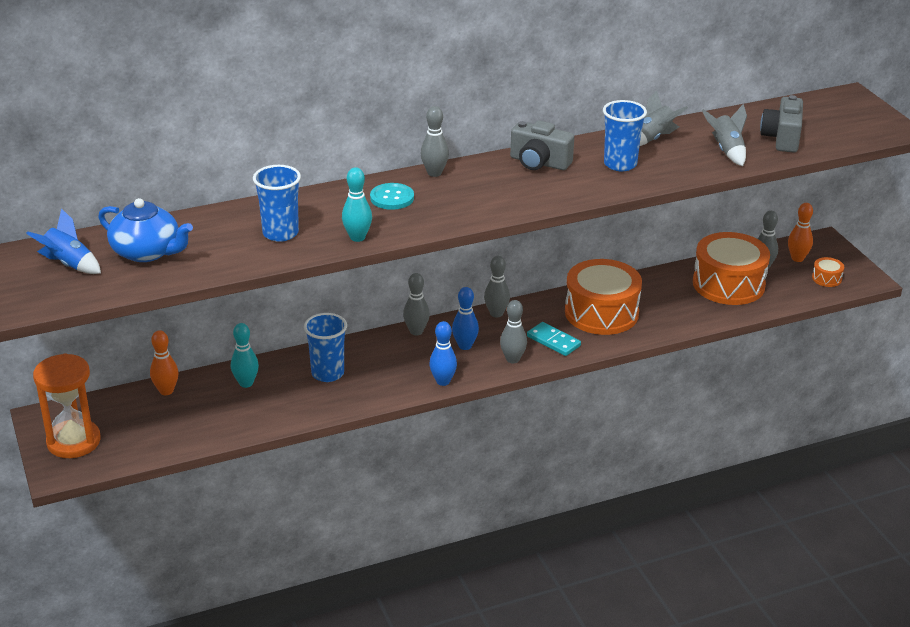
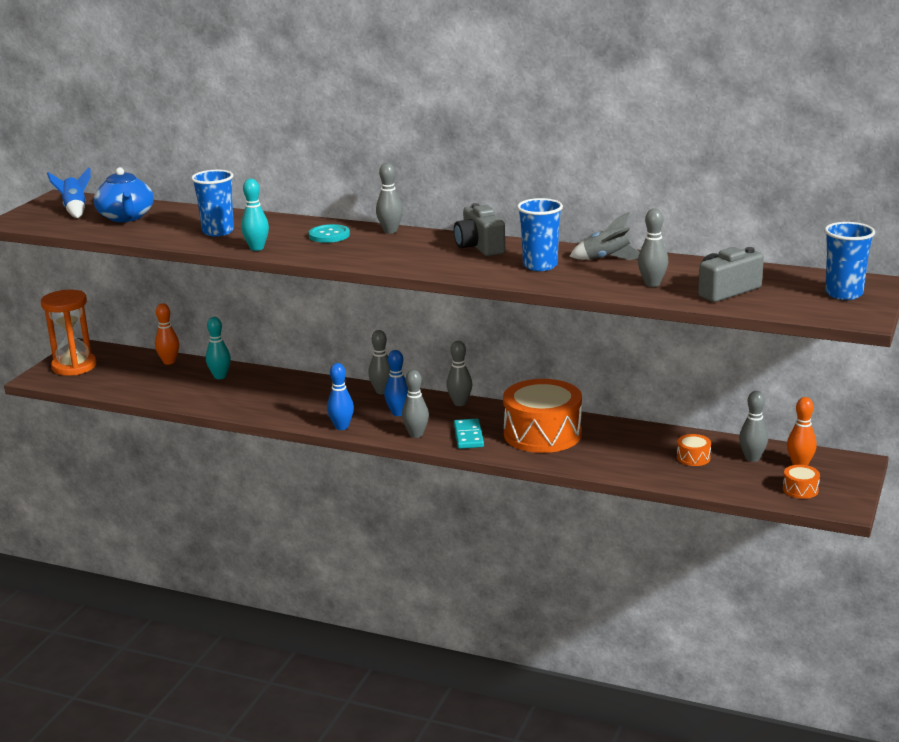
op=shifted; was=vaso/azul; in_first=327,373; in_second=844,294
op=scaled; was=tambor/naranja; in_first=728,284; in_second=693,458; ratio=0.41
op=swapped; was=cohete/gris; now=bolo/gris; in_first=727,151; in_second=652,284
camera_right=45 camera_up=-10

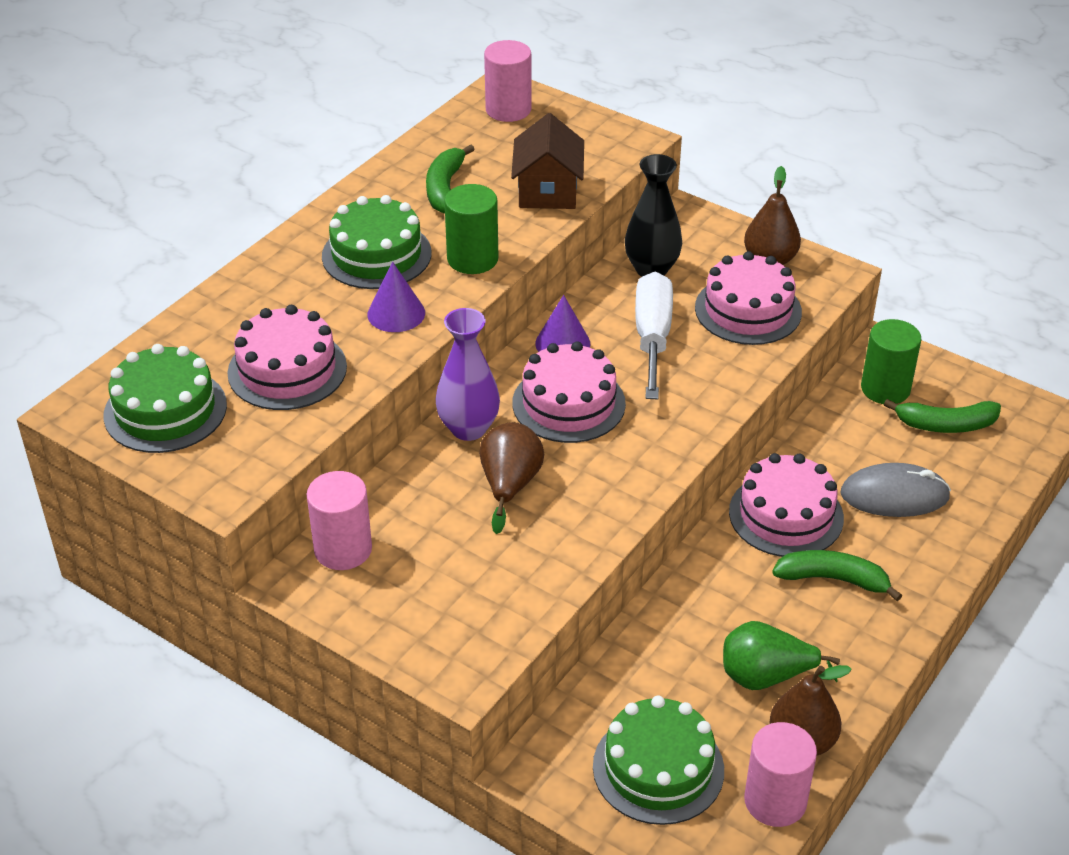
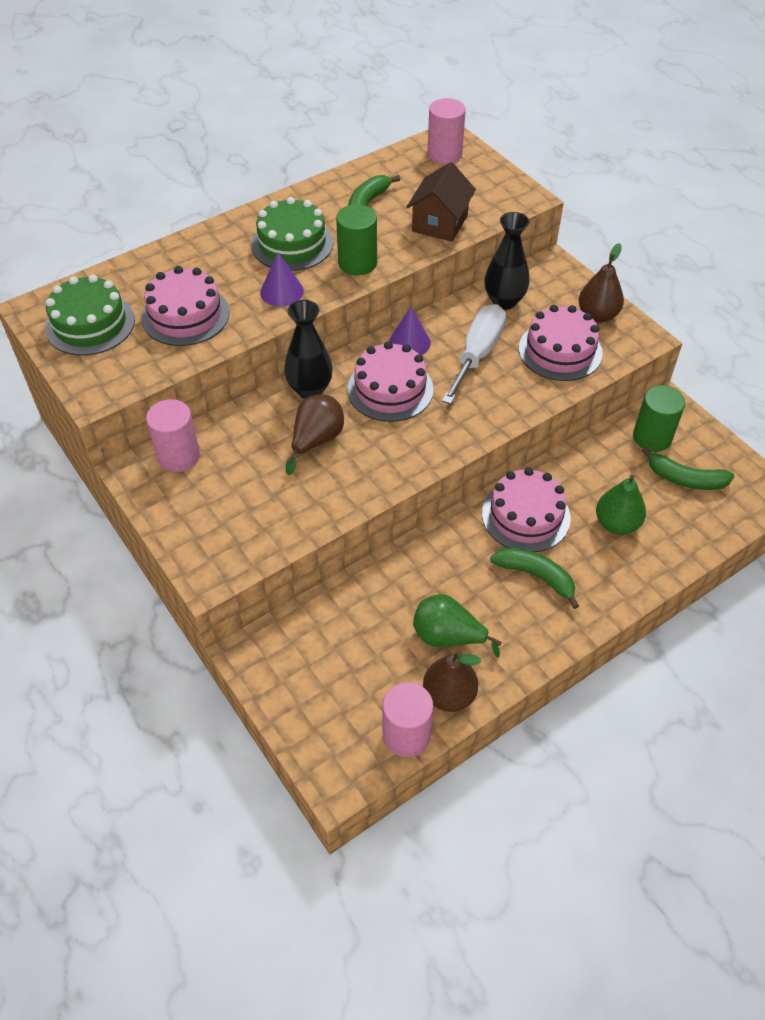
op=repainted; was=florero/morado; now=florero/negro; in_first=468,428; in_second=310,389
op=gone; was=tarta/verde; in_first=658,768
op=swapped; was=ratón/gris; now=pera/verde; in_first=894,495; in_second=616,524
camera_right=20 camera_up=10

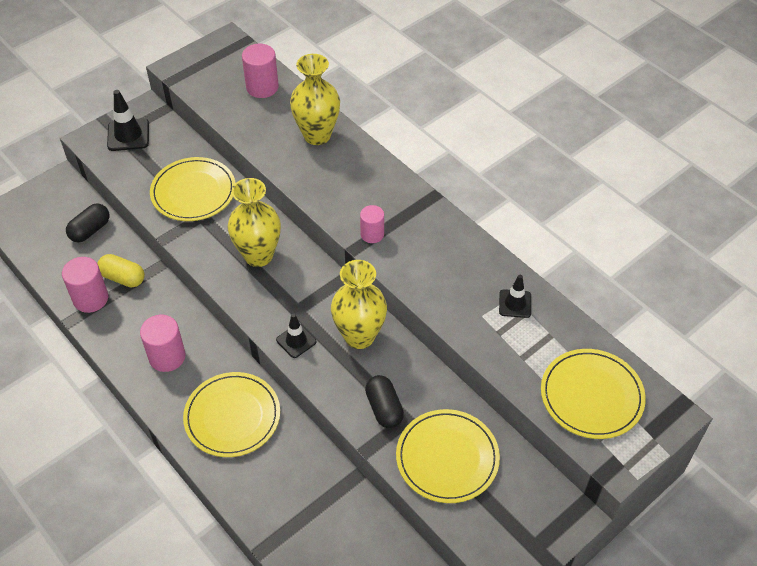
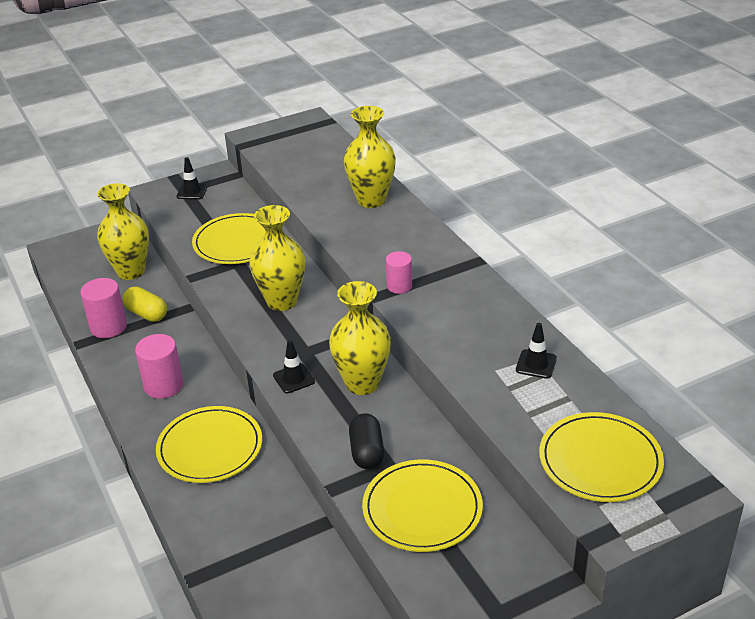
op=swapped; was=cápsula/negro; now=florero/amarillo; in_first=90,230; in_second=131,271
op=scaled; was=cono de tráfico/negro; in_first=128,135; in_second=192,192; ratio=0.66
op=gone; was=cilindro/rosa; in_first=262,87
camera_right=15 camera_up=-15

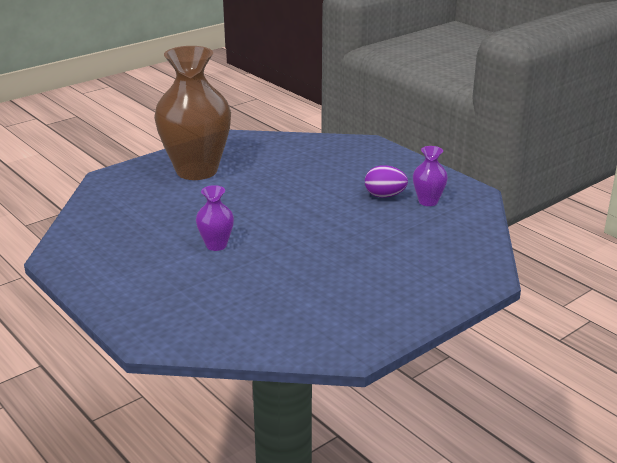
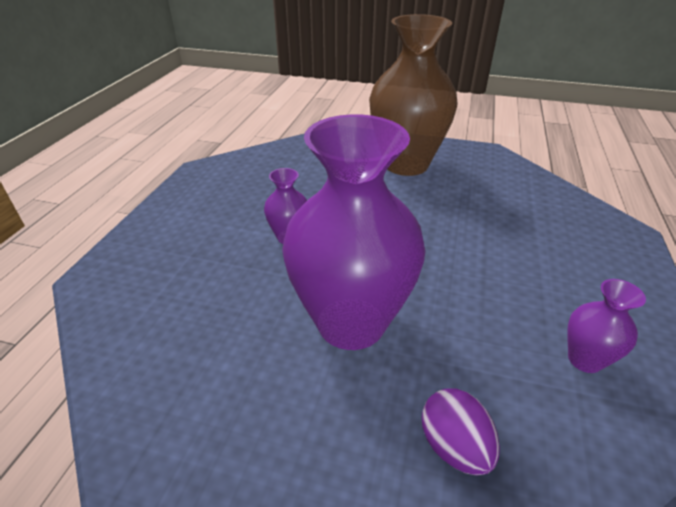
op=shifted; was=huevo/morado; in_first=384,196; in_second=454,446
op=new; now=florero/morado; in_second=351,323
camera_right=55 camera_up=10

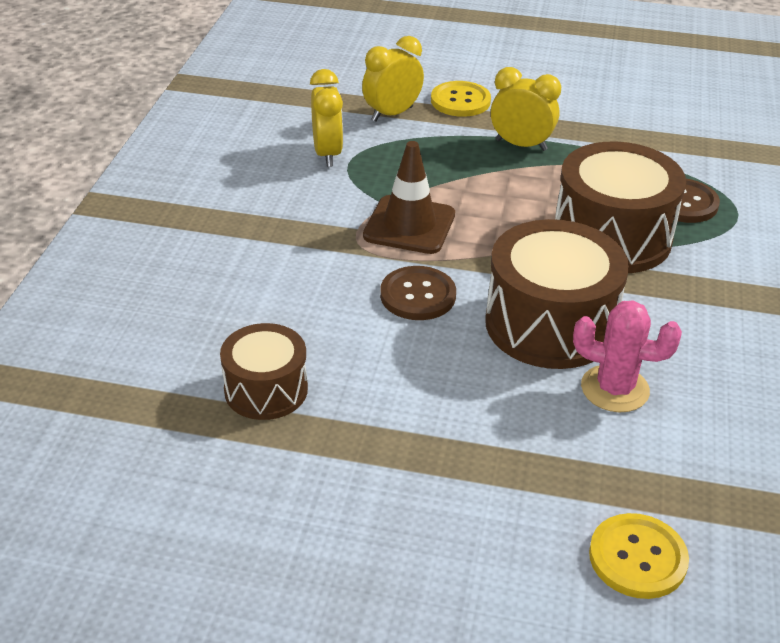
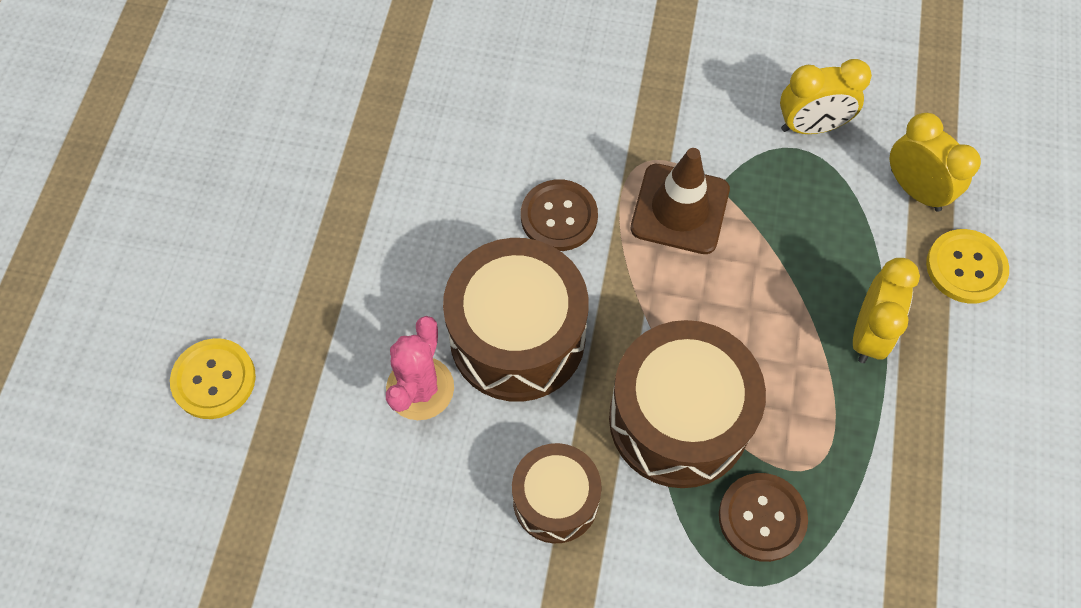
op=shifted; was=tambor/marrón; in_first=266,390; in_second=555,500
camera_right=90 camera_up=25

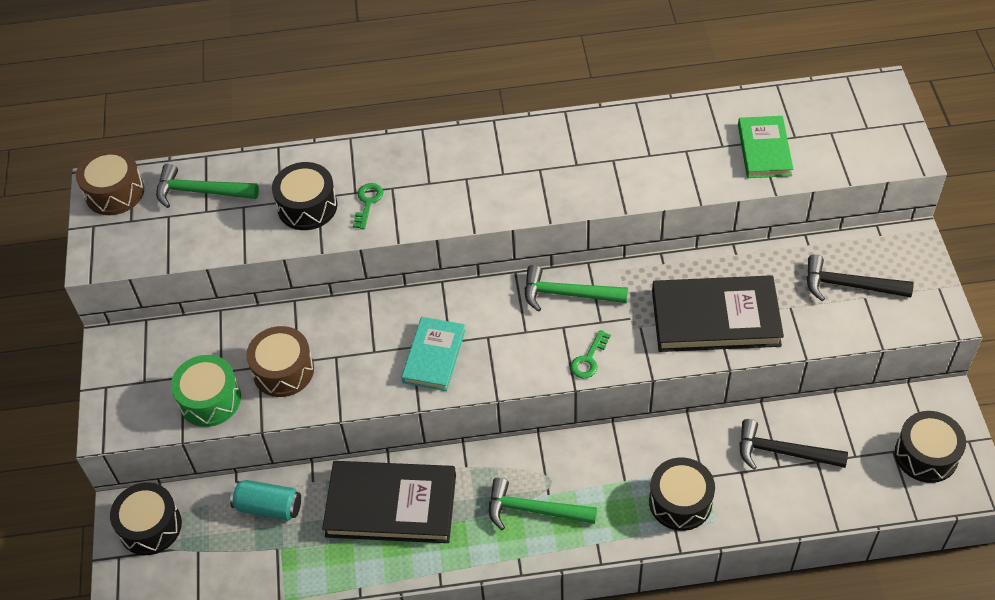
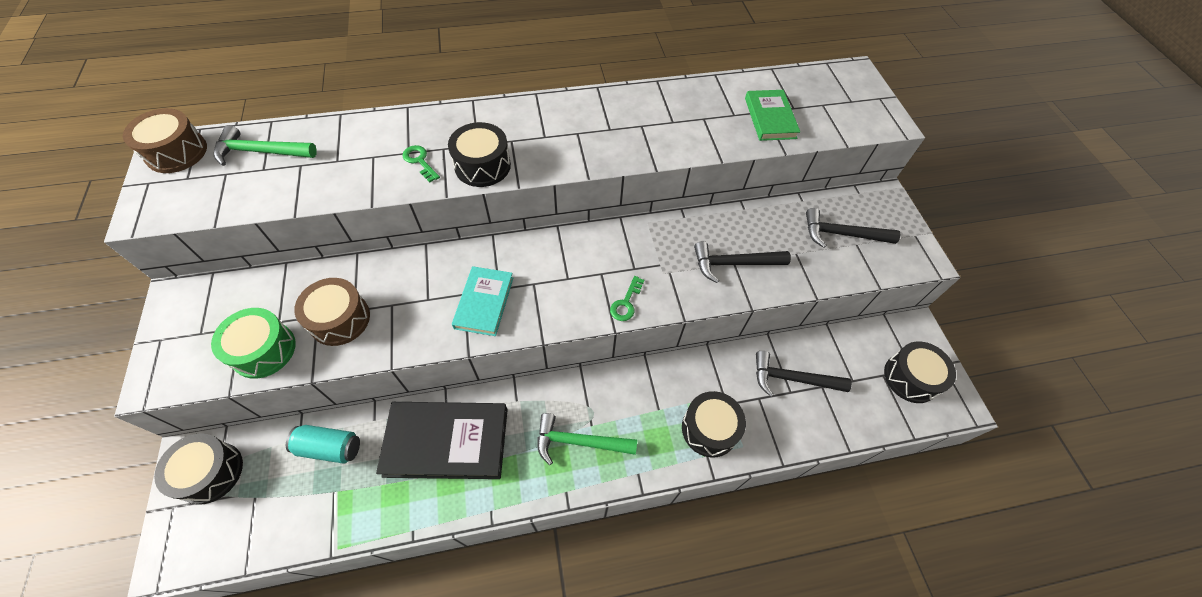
op=shifted; was=tambor/negro; in_first=307,206; in_second=482,166
op=rotated; was=llave/verde; in_first=368,202; in_second=420,161; clockwise=-45
op=gone; was=martillo/verde; in_first=567,294
op=swapped; was=libro/negro; now=martillo/negro; in_first=715,318; in_second=734,263
camera_right=-10 camera_up=5

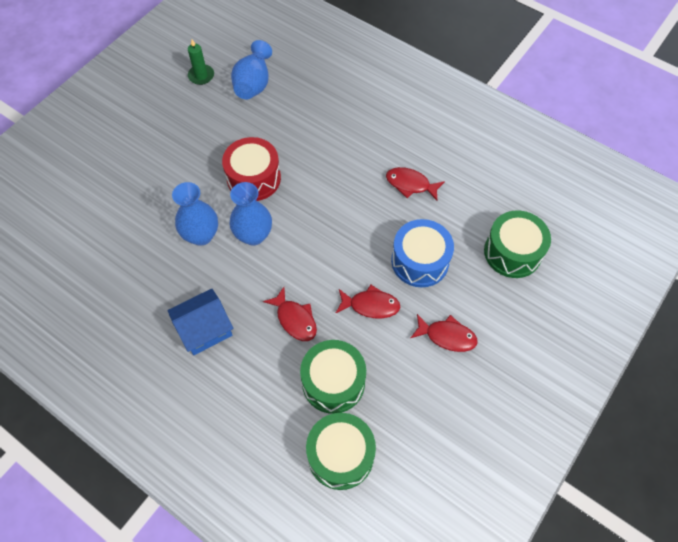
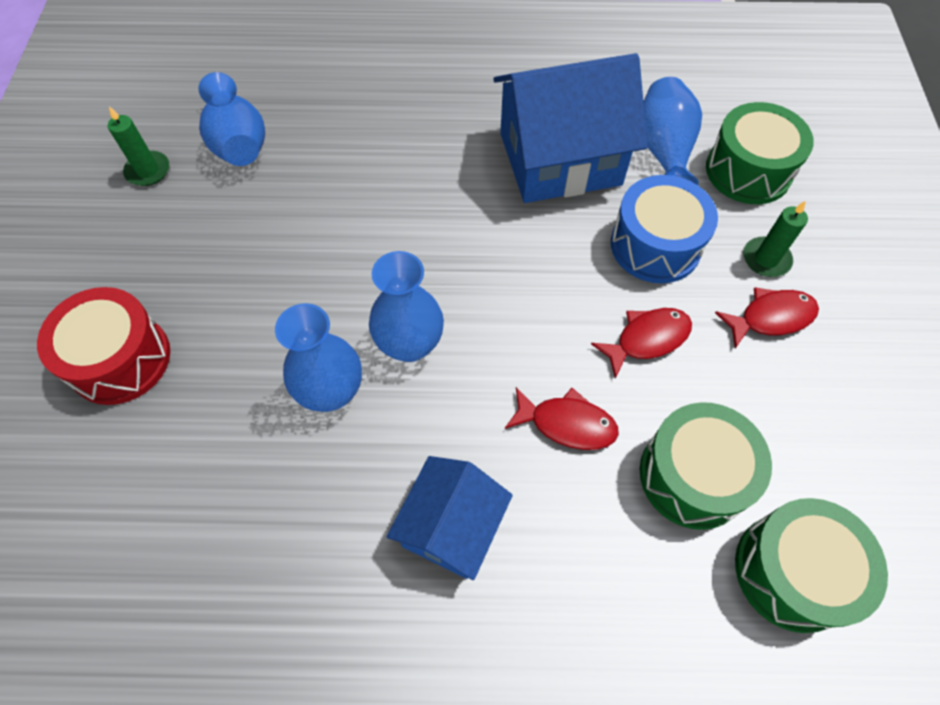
op=shifted; was=tambor/rojo; in_first=254,178; in_second=120,359
op=swapped; was=pez/rojo; now=casa/azul; in_first=410,184; in_second=560,159
op=new; now=florero/azul; in_second=663,151
op=new; now=vela/verde; in_second=766,259
camera_right=-35 camera_up=0

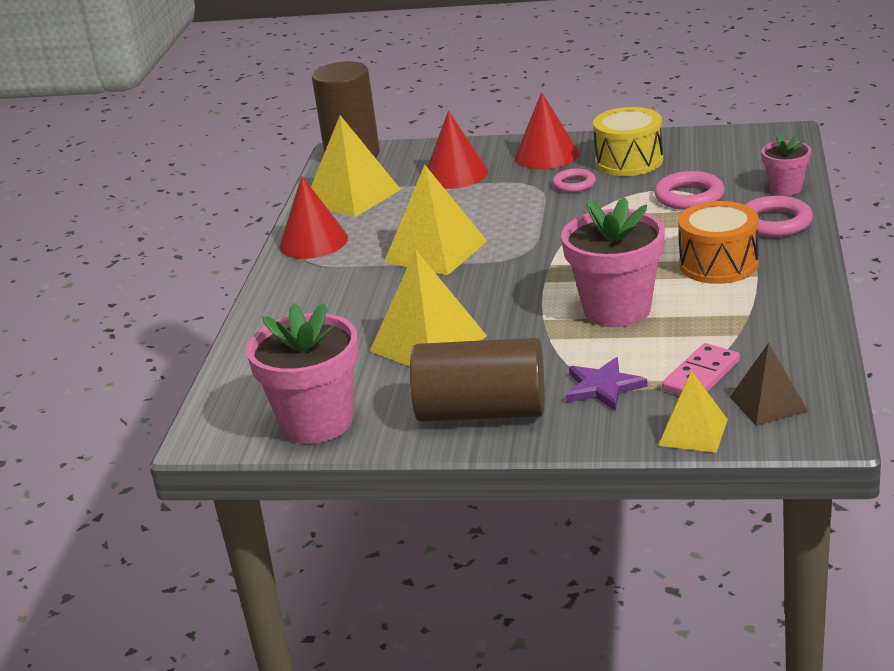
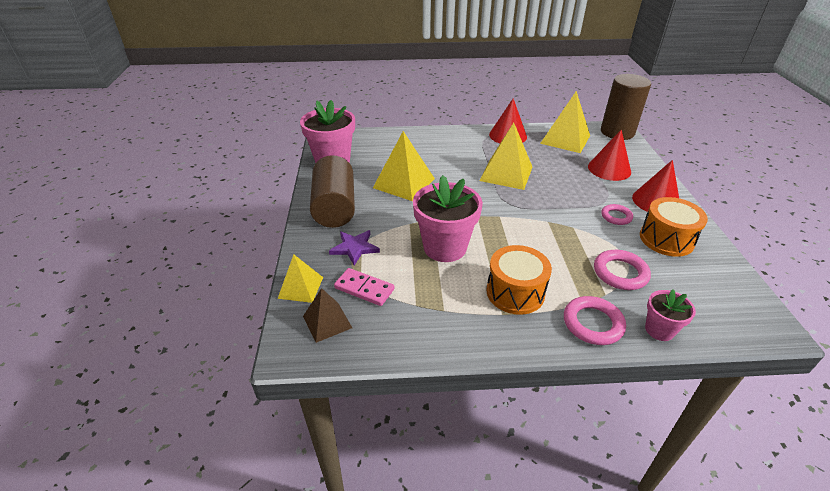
op=repainted; was=tambor/amarillo; now=tambor/naranja; in_first=629,161; in_second=666,239
camera_right=75 camera_up=10

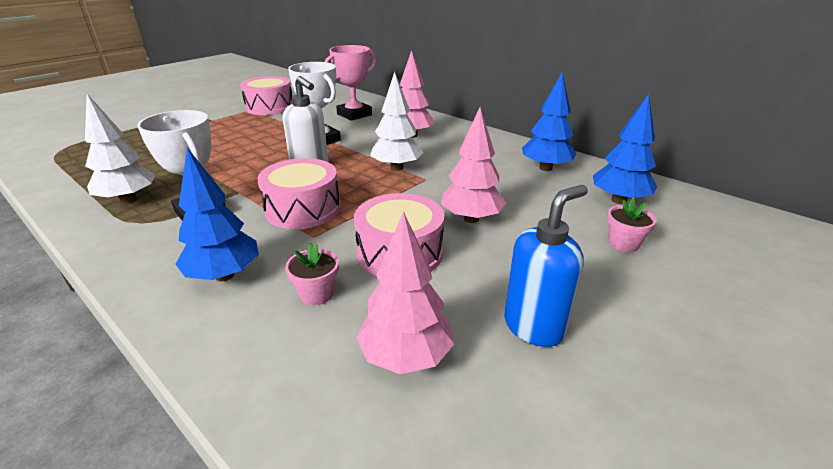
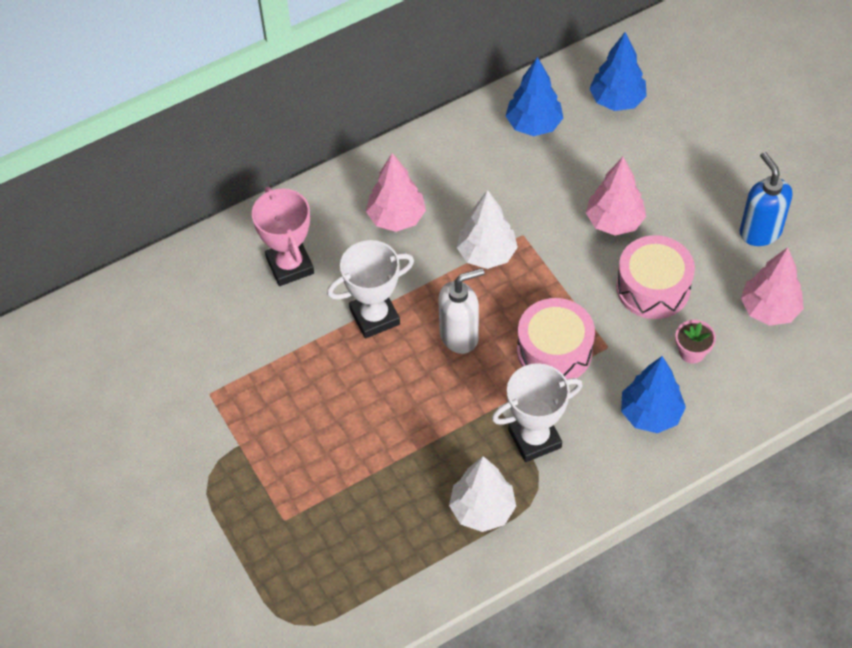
op=gone; was=tambor/rosa; in_first=269,107
op=gone; was=maceta/rosa; in_first=623,243
camera_right=-70 camera_up=25

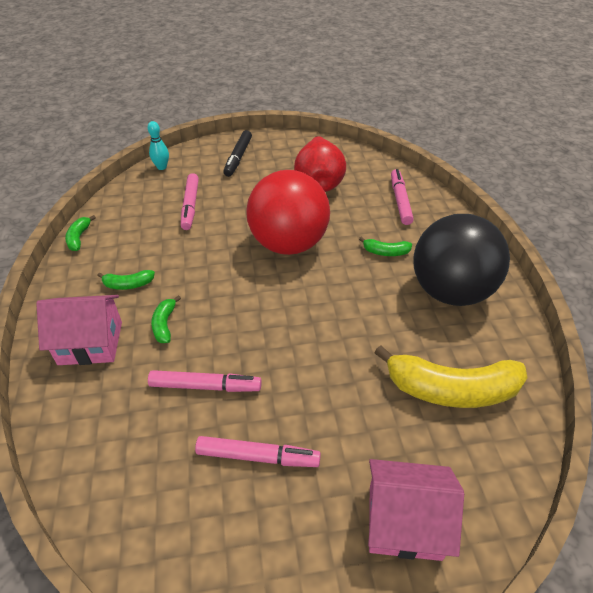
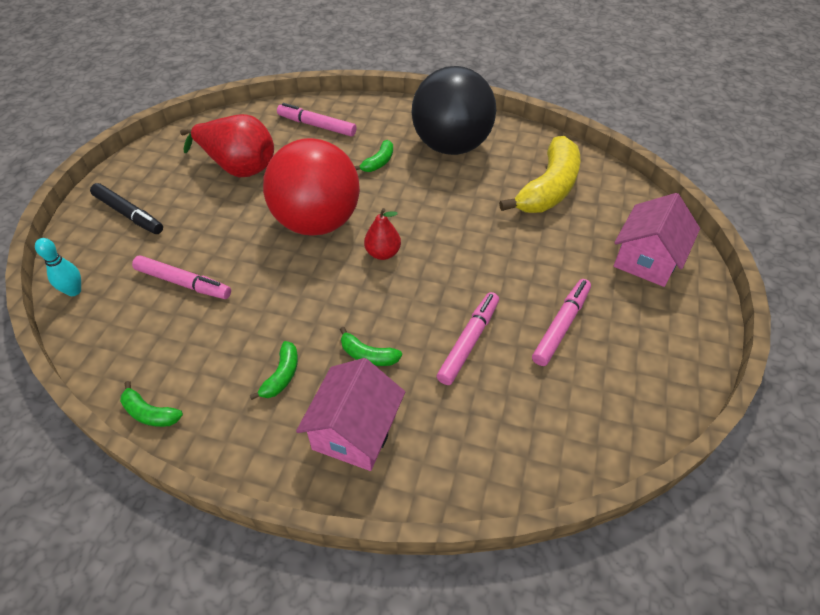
op=new; now=pera/rojo; in_second=383,253
camera_right=-65 camera_up=5

